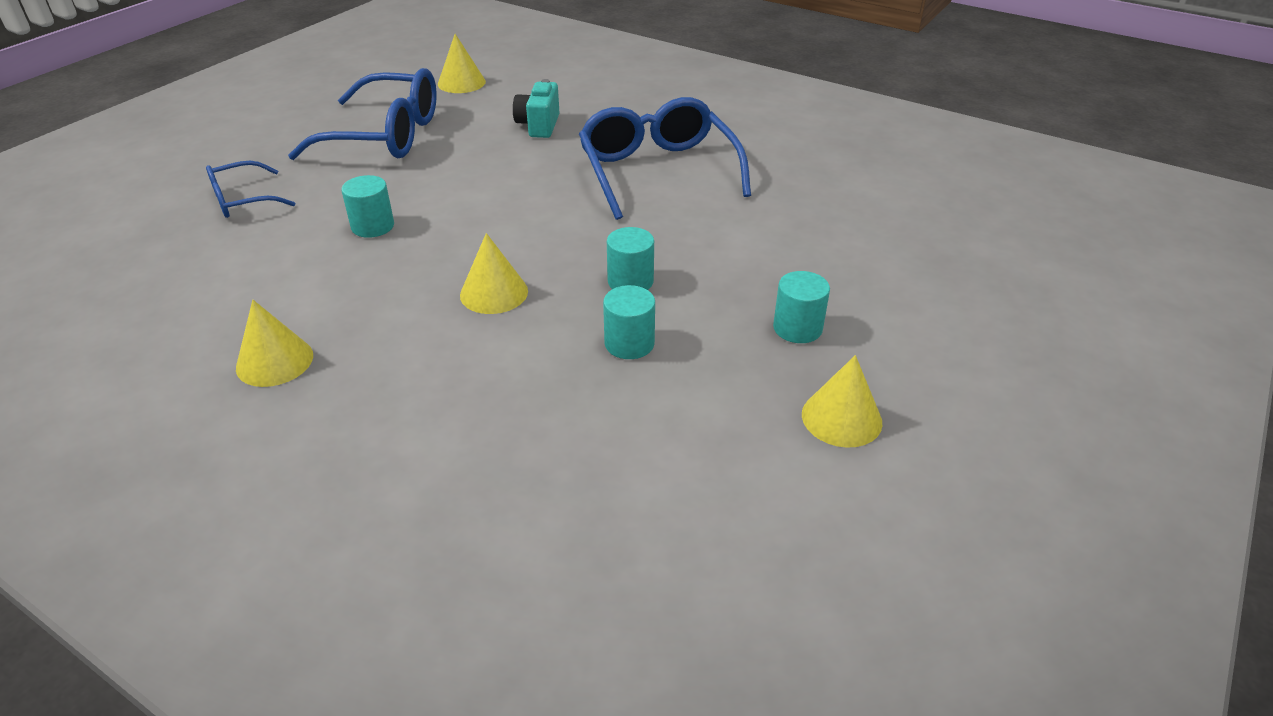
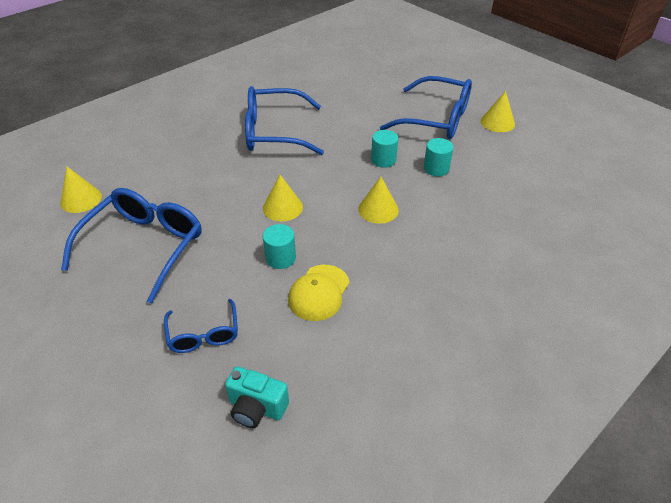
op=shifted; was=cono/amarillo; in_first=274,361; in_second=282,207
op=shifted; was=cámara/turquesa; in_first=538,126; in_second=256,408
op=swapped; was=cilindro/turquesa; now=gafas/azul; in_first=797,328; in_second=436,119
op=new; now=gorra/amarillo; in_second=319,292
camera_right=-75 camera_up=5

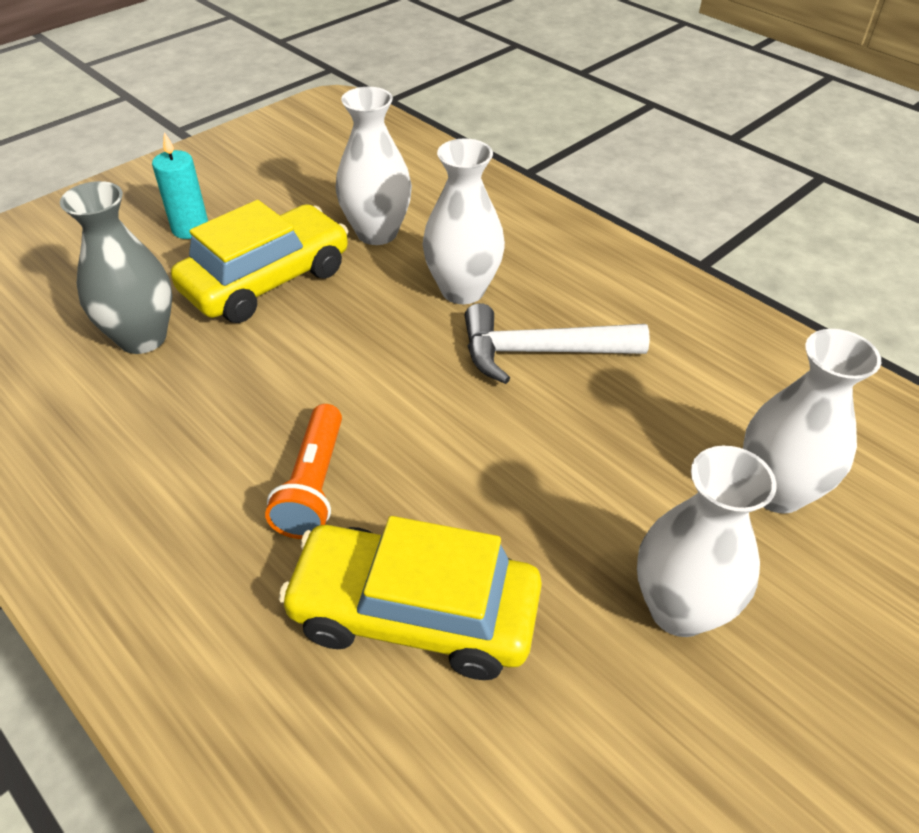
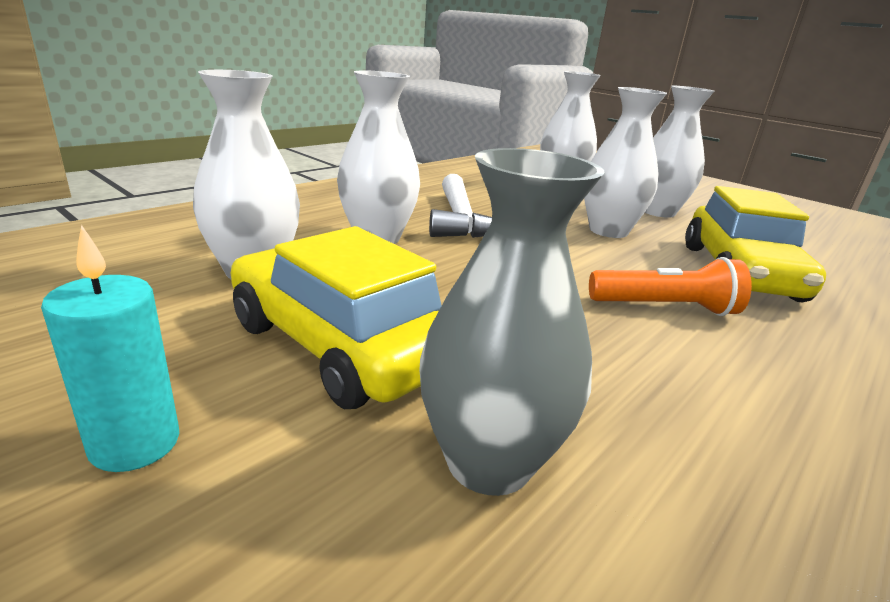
op=new; now=florero/blanco; in_second=608,231
camera_right=-95 camera_up=-20

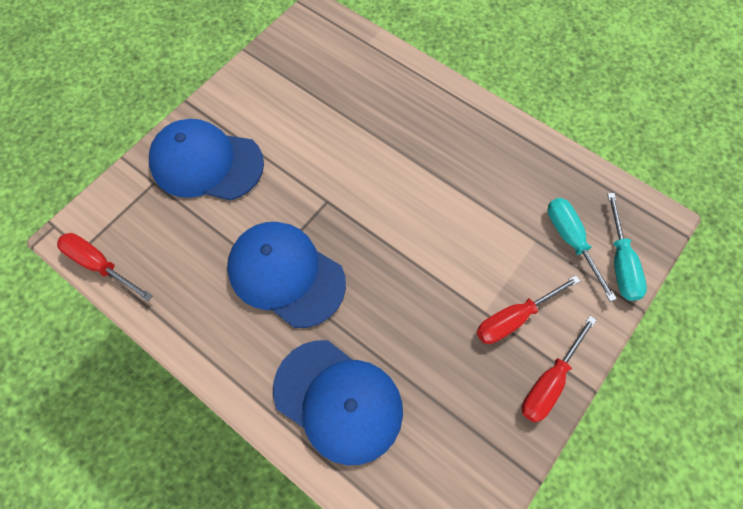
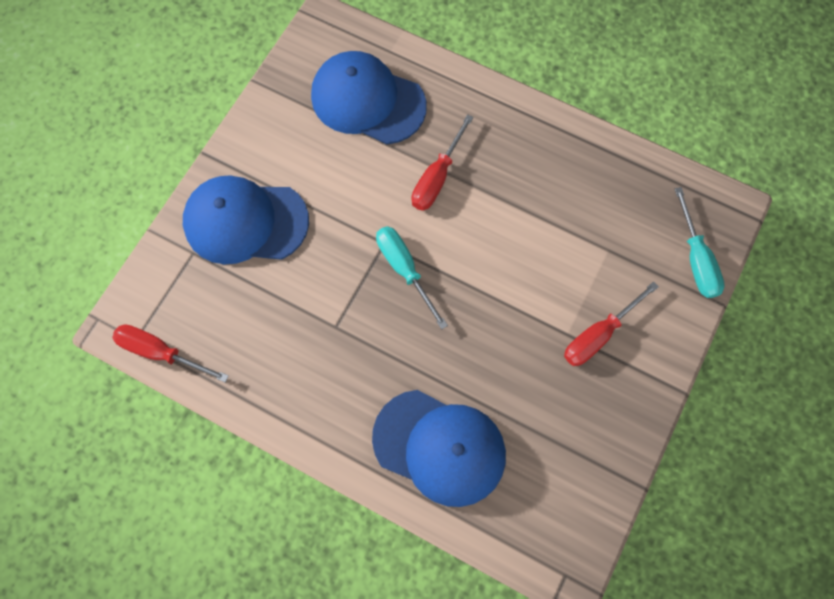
op=shifted; was=gorra/azul; in_first=286,274; in_second=368,101
op=shifted; was=destornillador/rojo; in_first=549,381; in_second=437,177
op=shifted; was=destornillador/turquesa; in_first=570,241; in_second=404,269
camera_right=-10 camera_up=5

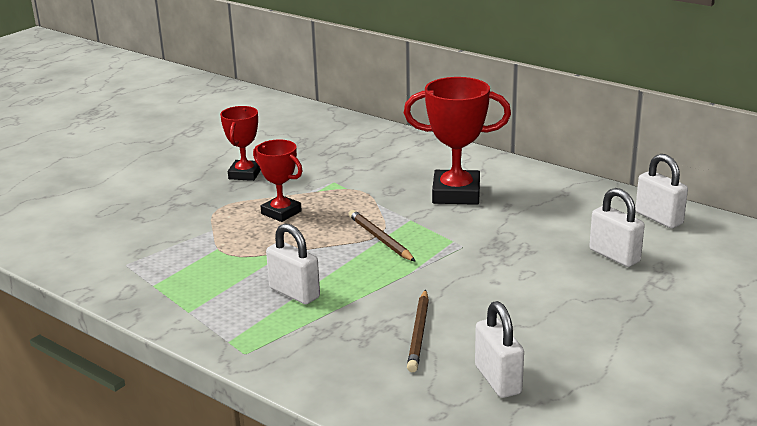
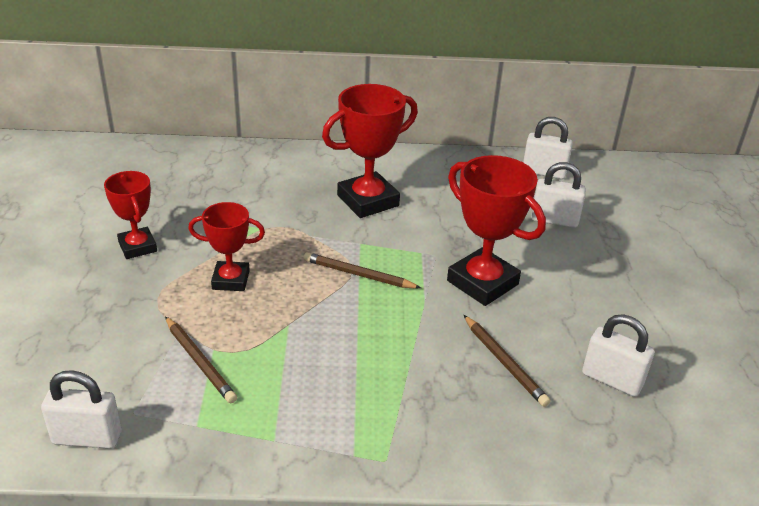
op=shifted; was=candado/blanco; in_first=294,293; in_second=87,438
op=new; now=lápiz/marrón; in_second=199,362
op=new; now=trofeo/rojo; in_second=482,282
camera_right=-40 camera_up=10

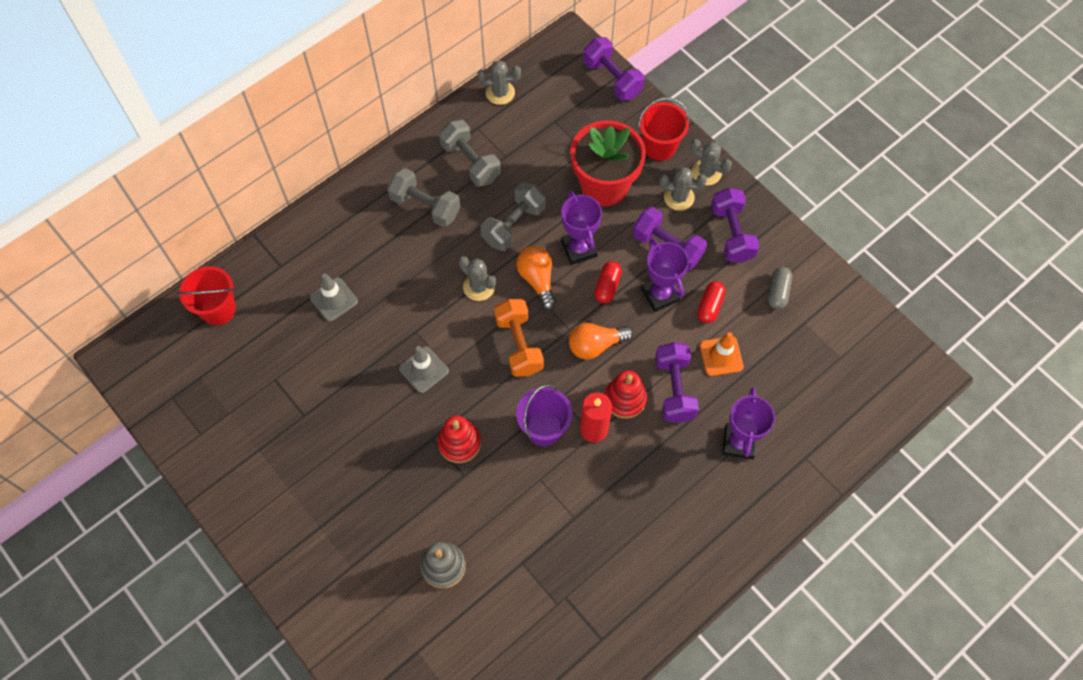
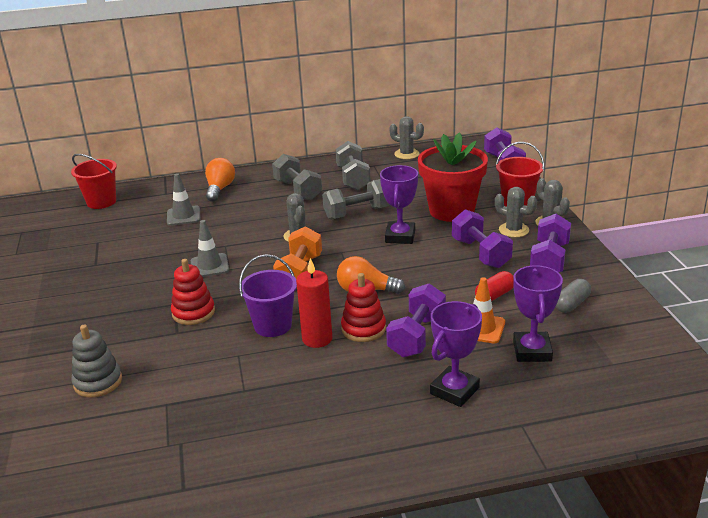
op=shifted; was=bombilla/naranja; in_first=537,280; in_second=220,189
op=gone; was=cápsula/rojo; in_first=607,286
op=shifted; was=trofeo/morado; in_first=660,295; in_second=532,351
camera_right=30 camera_up=-35

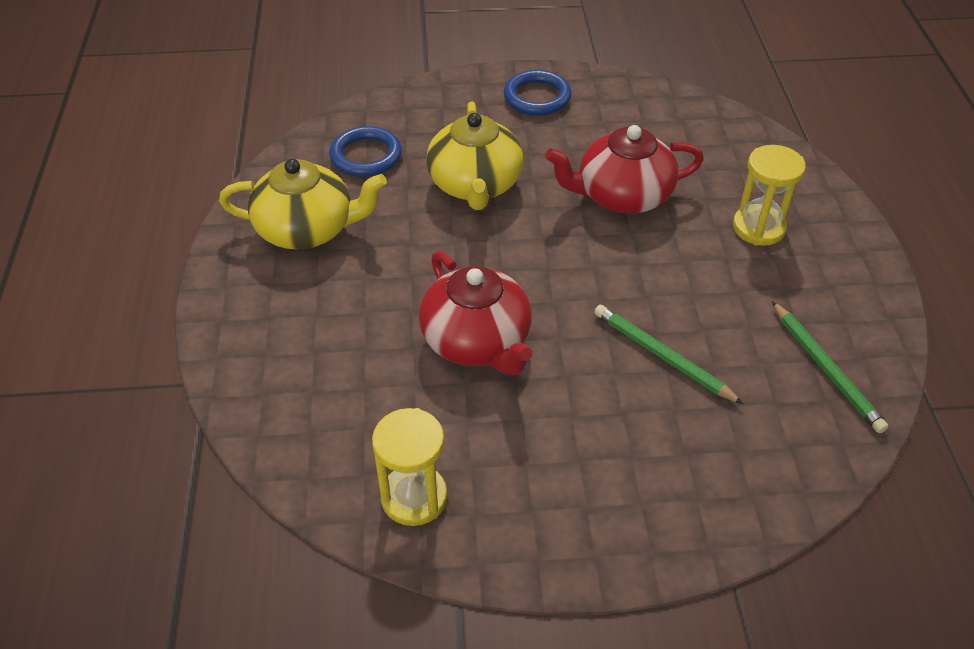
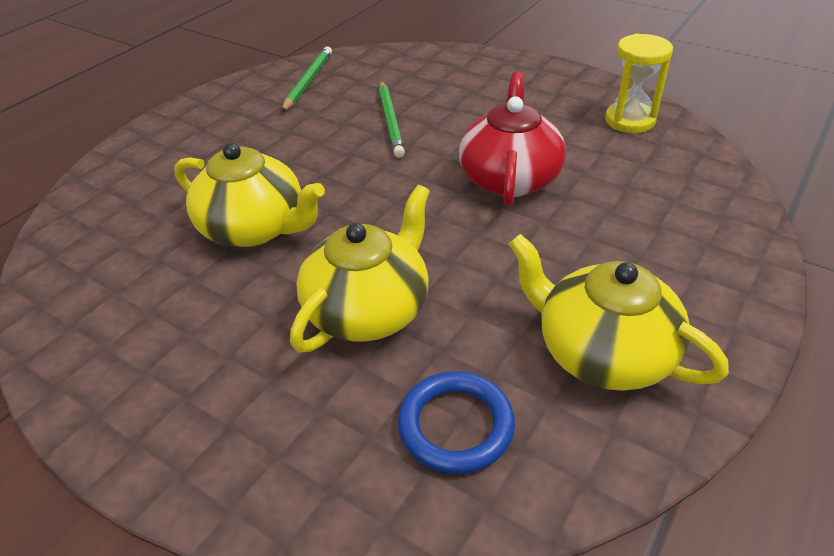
op=gone; was=anillo/azul; in_first=537,97
op=repainted; was=tetera/rojo; now=tetera/amarillo; in_first=622,196; in_second=255,228
op=gone; was=reloj de arena/amarillo; in_first=758,228
camera_right=-140 camera_up=-5

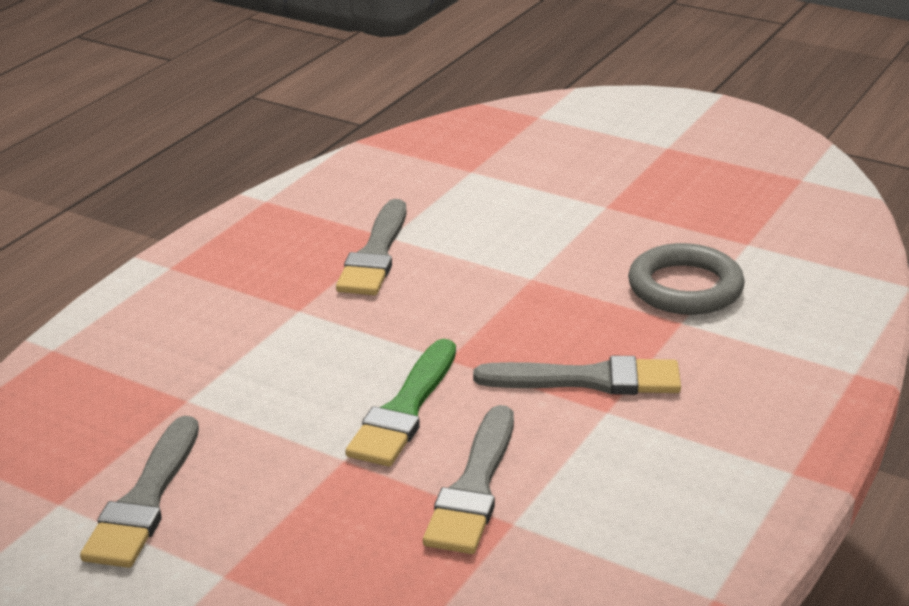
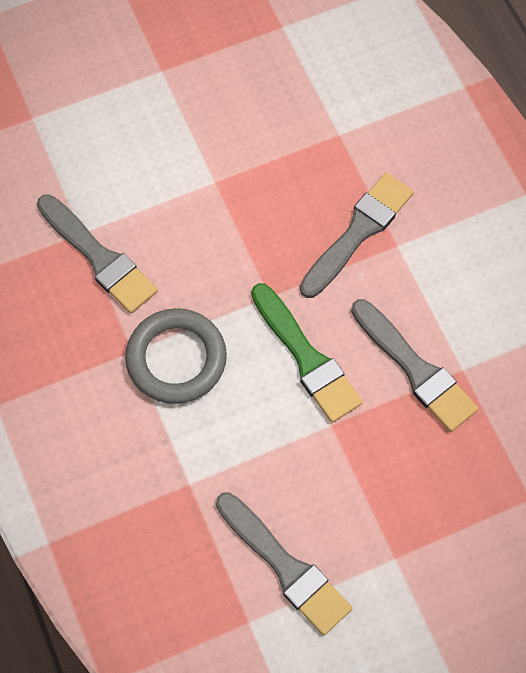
op=shifted; was=anillo/gris; in_first=685,287; in_second=176,359
camera_right=-55 camera_up=35

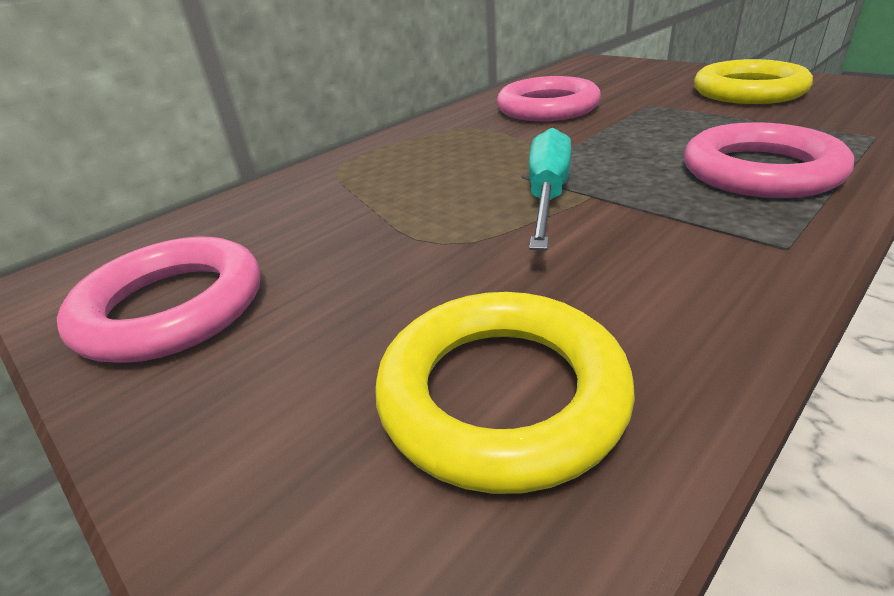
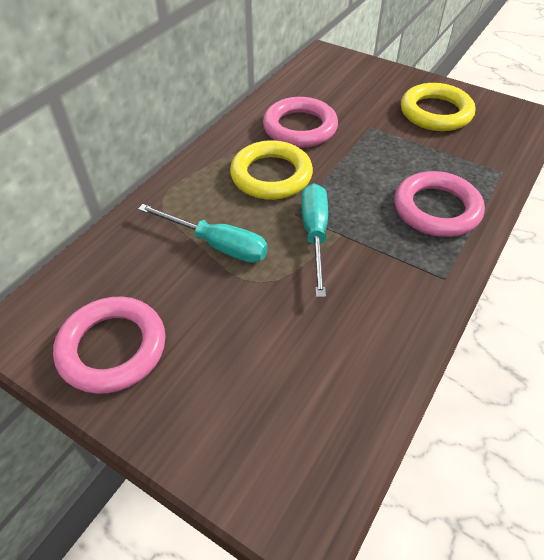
op=shifted; was=anillo/amarillo; in_first=501,394; in_second=271,175
op=new; now=destornillador/turquesa; in_second=217,245
camera_right=-15 camera_up=15

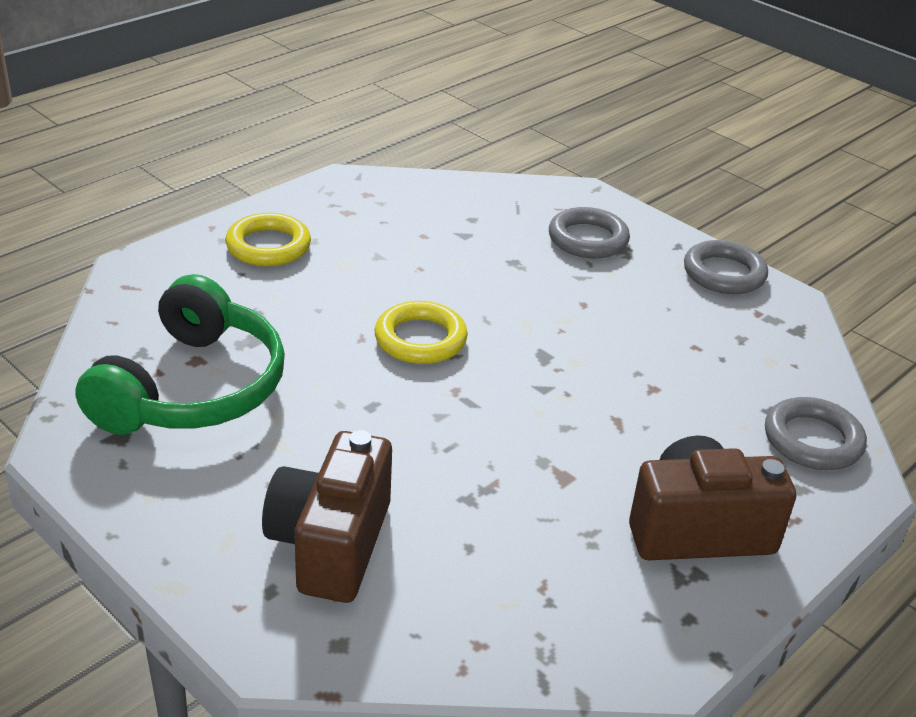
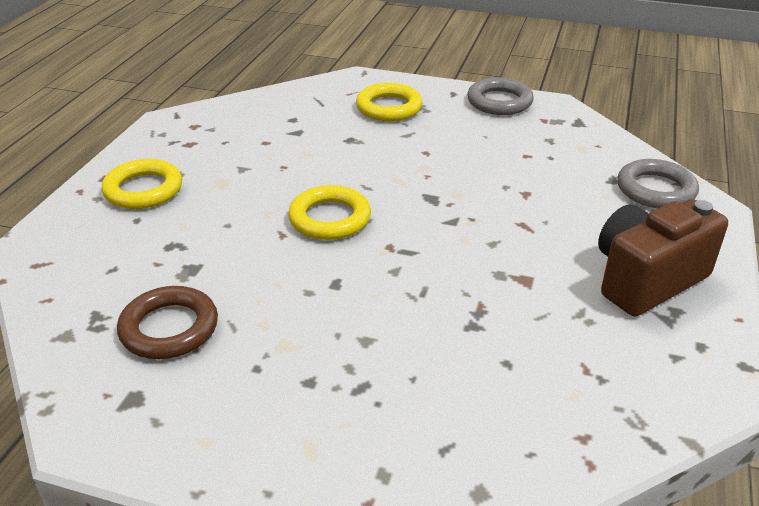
op=swapped; was=auriculares/verde; now=anillo/marrón; in_first=192,388; in_second=169,328
op=gone; was=cámara/marrón; in_first=330,544
op=repainted; was=anillo/gris; now=anillo/amarillo; in_first=588,239; in_second=389,107
camera_right=-25 camera_up=0

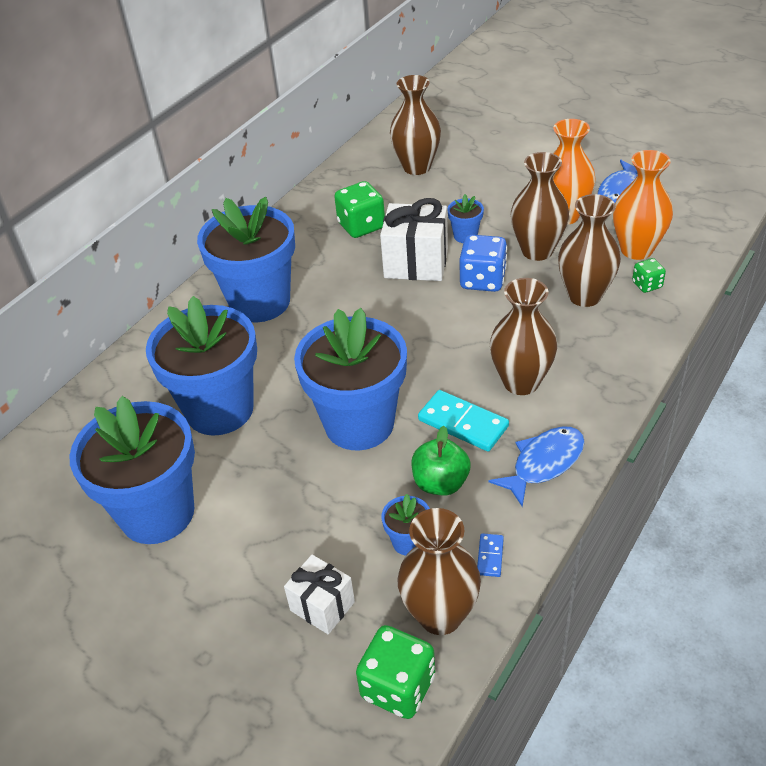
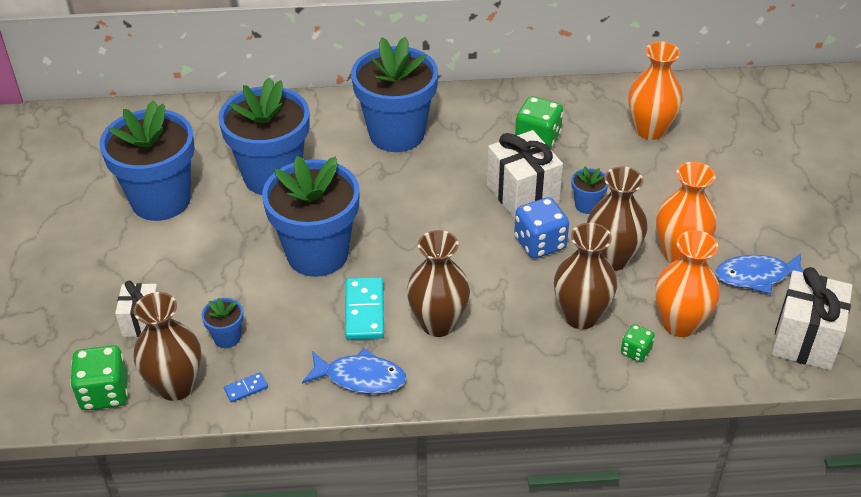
op=repainted; was=florero/marrón; now=florero/naranja; in_first=417,167; in_second=650,130
op=gone; was=manzana/verde; in_first=440,483
op=new; now=regalo/blanco; in_second=805,339
camera_right=50 camera_up=0

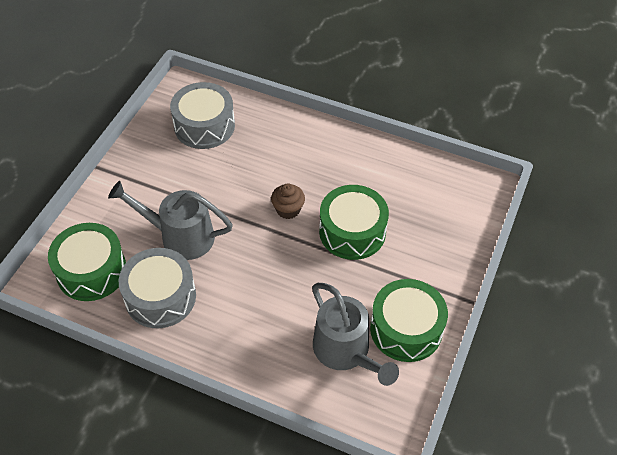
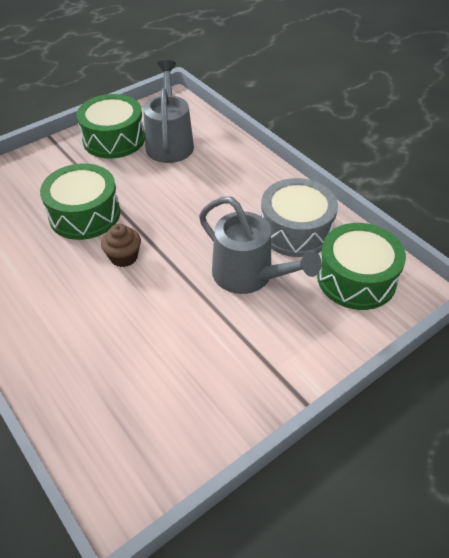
op=gone; was=tambor/gris; in_first=204,126
camera_right=-150 camera_up=-5

